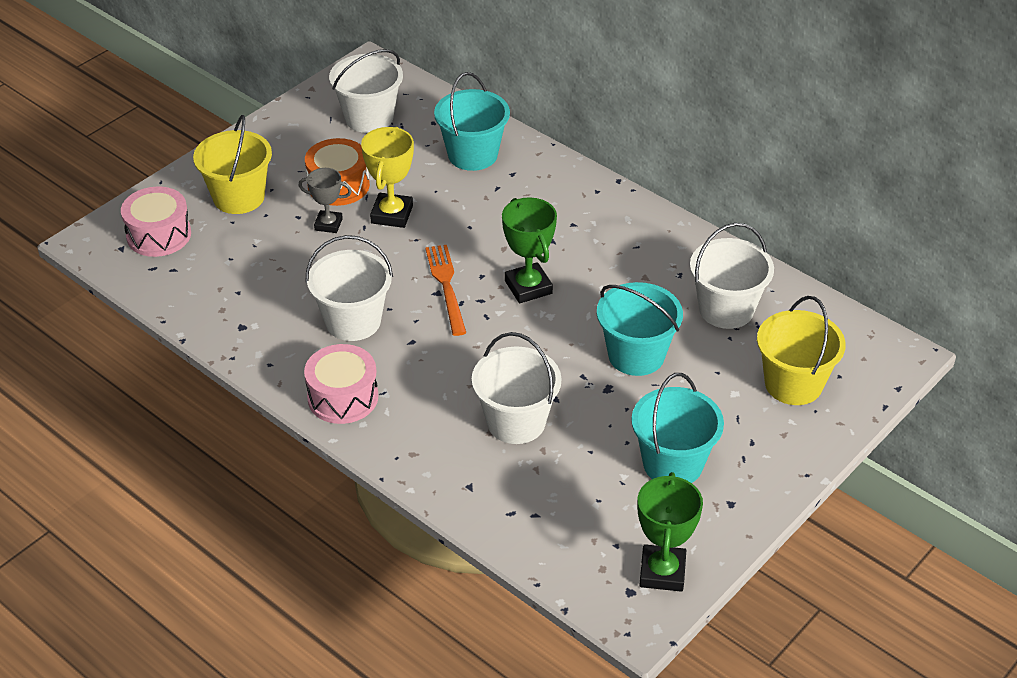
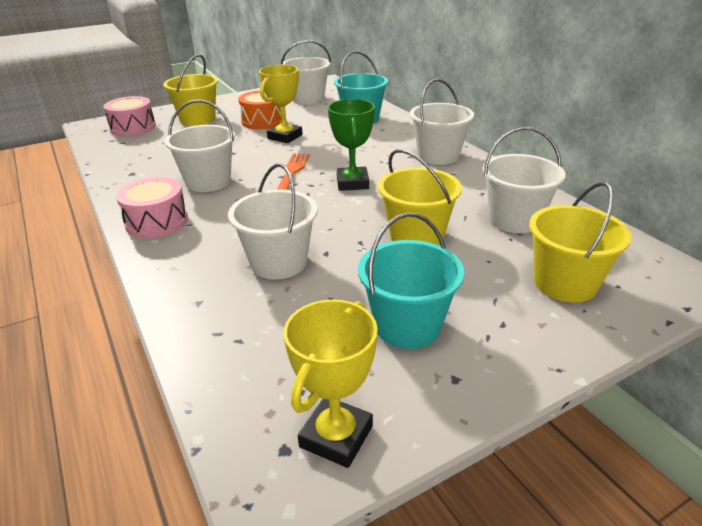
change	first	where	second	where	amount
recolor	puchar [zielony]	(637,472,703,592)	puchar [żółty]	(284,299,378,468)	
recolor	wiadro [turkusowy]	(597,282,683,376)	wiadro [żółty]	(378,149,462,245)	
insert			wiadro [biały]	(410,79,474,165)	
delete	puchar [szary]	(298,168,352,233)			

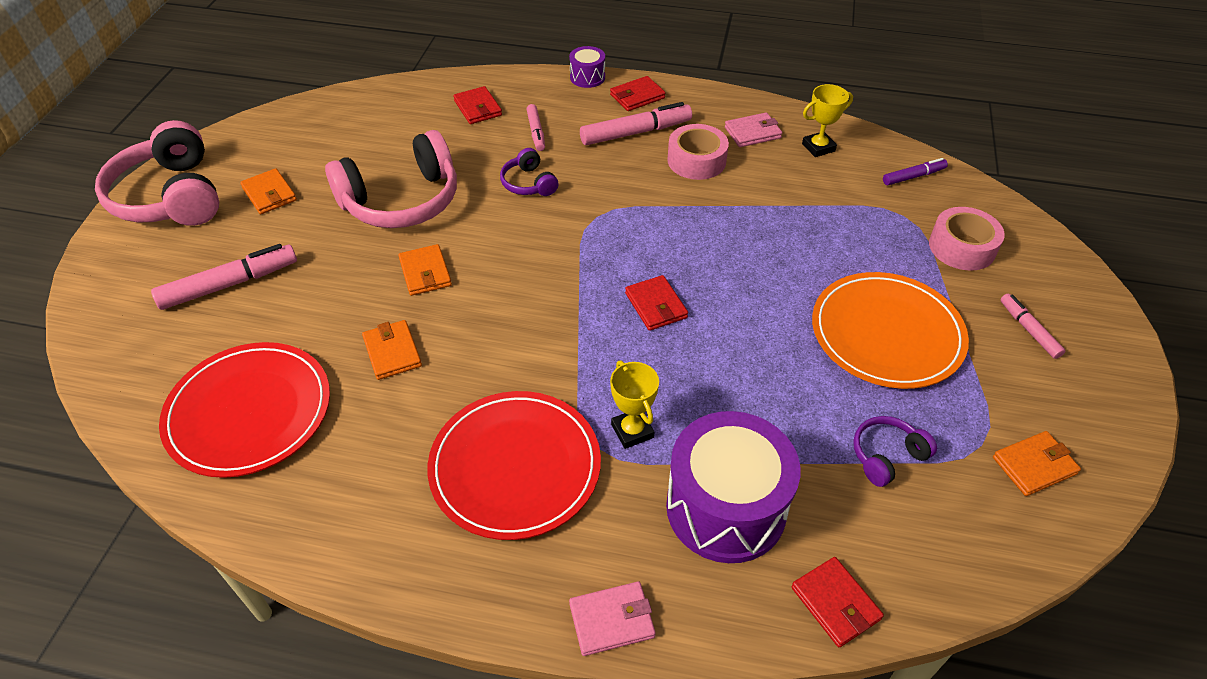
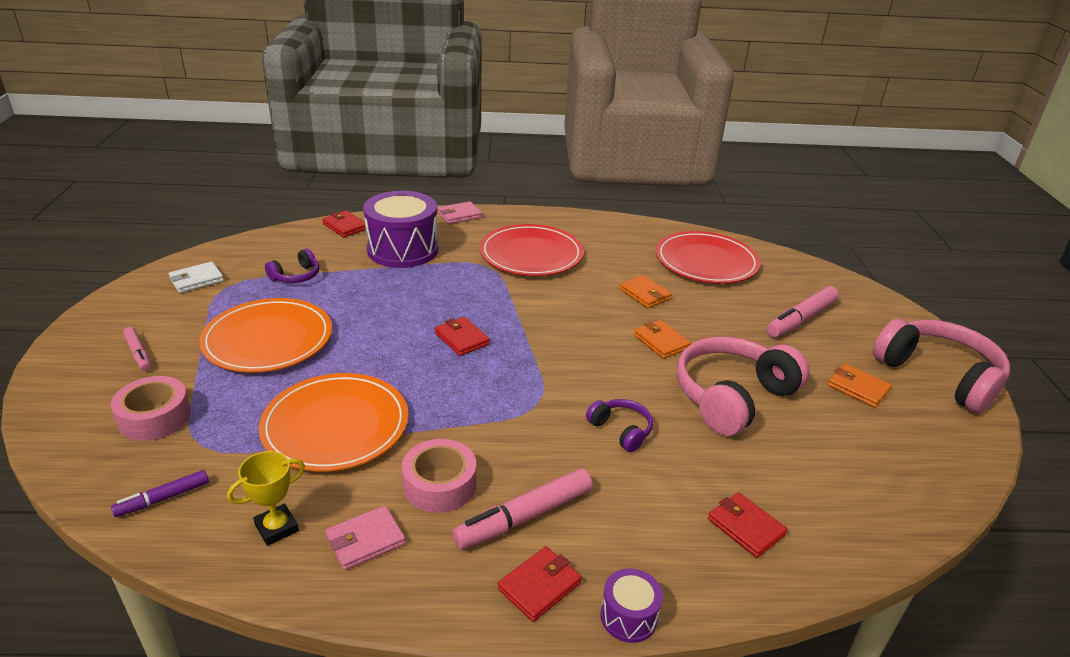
change	first	where	second	where	amount
recolor	portfel [pomarańczowy]	(993,431,1081,496)	portfel [biały]	(169,262,224,293)	
insert			talerz [pomarańczowy]	(259,373,408,472)	
delete	flamaster [różowy]	(526,104,545,151)			
delete	puchar [żółty]	(610,361,659,449)			

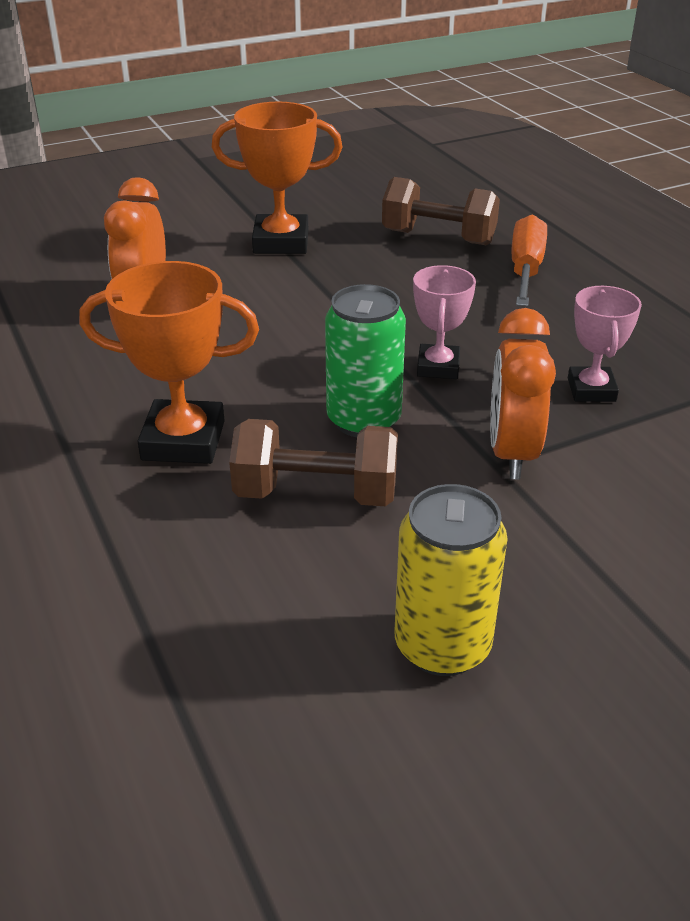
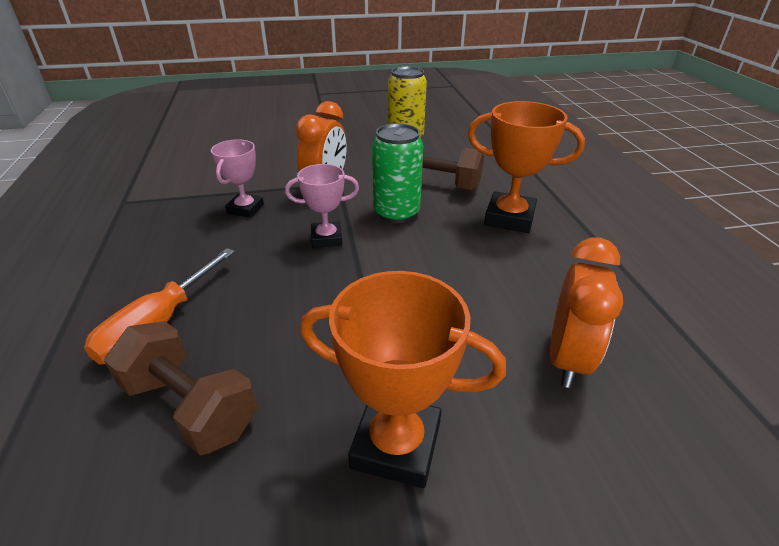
change	first	where	second	where	amount
rotate	puchar [różowy]	(413,265,476,379)		(285,164,359,248)	60 degrees clockwise

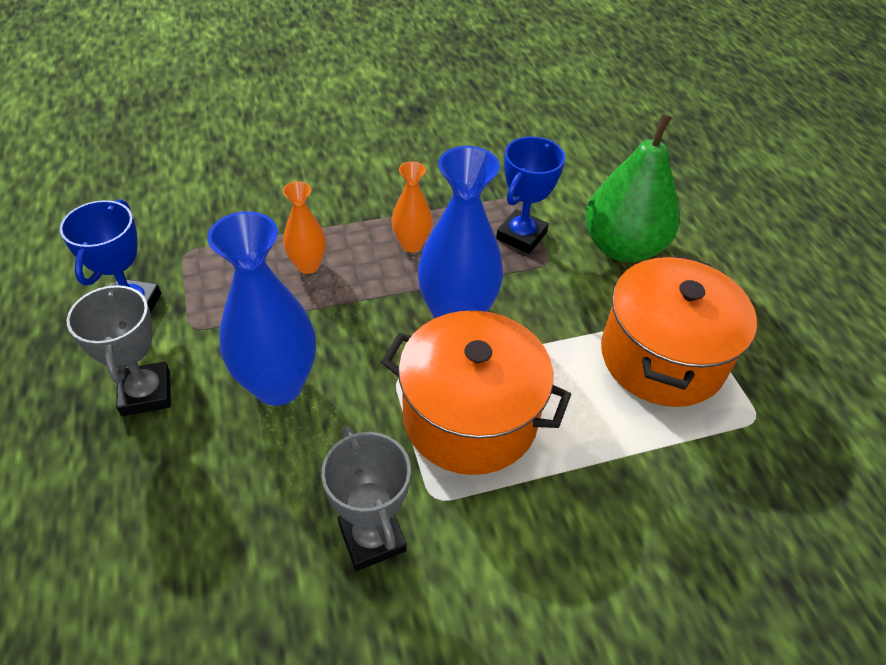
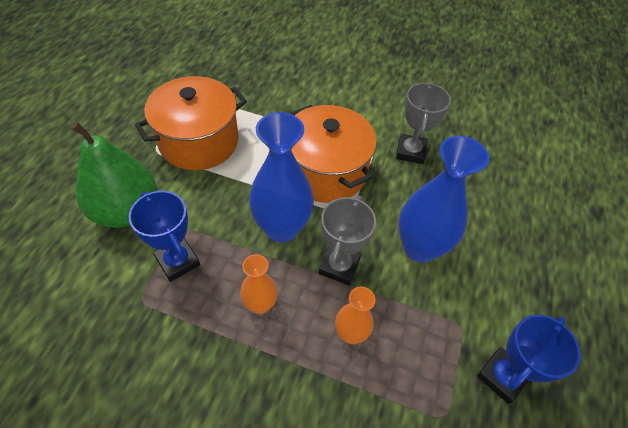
change	first	where	second	where	amount
rotate	puchar [niebieski]	(496,136,565,254)		(129,191,200,282)	75 degrees clockwise
move	puchar [szary]	(67,282,171,416)		(319,195,376,285)	

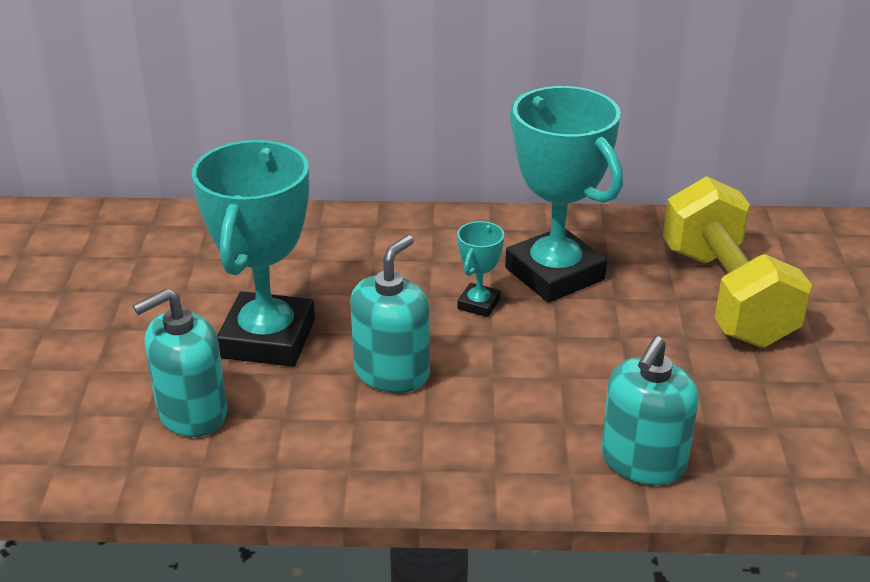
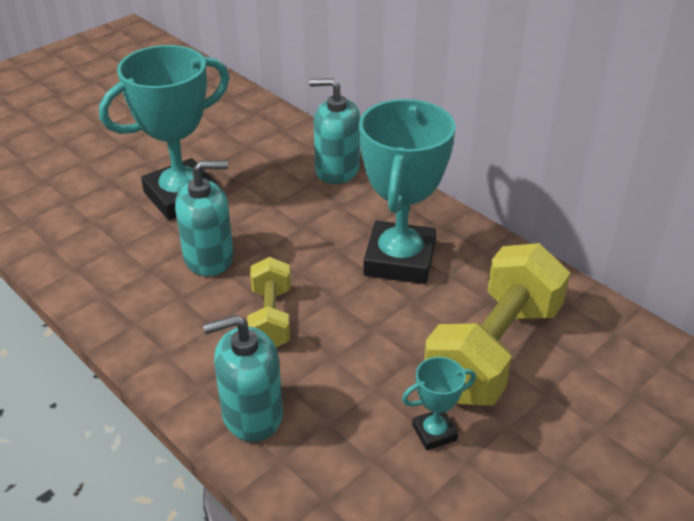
change	first	where	second	where	amount
insert			hantel [żółty]	(247,257,291,347)	
move	dozownik mydła [turkusowy]	(133,289,227,437)		(309,78,360,184)	
move	puchar [turkusowy]	(457,221,504,317)		(402,357,476,450)	

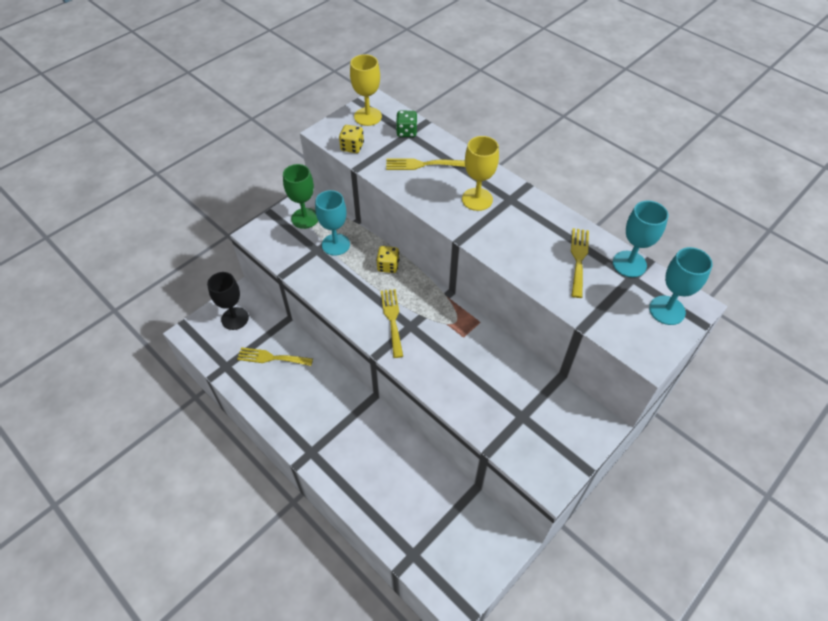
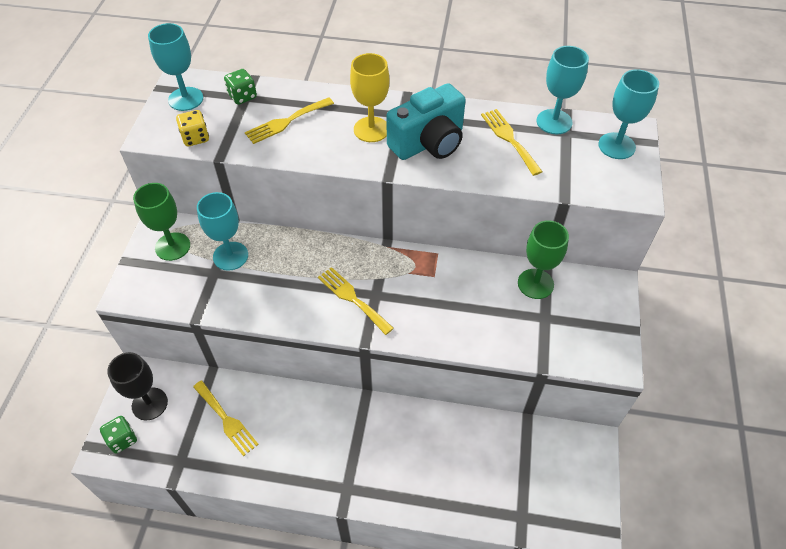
change	first	where	second	where	amount
insert			kostka do gry [zielony]	(100,416,137,454)	
recolor	kielich [żółty]	(350,54,382,126)	kielich [turkusowy]	(148,23,203,111)	
rotate	widelec [żółty]	(237,347,313,366)		(193,381,259,456)	105 degrees counterclockwise
insert			aparat fotograficzny [turkusowy]	(386,83,466,160)	
insert			kielich [zielony]	(518,220,569,299)	
delete	kostka do gry [żółty]	(376,246,399,273)			

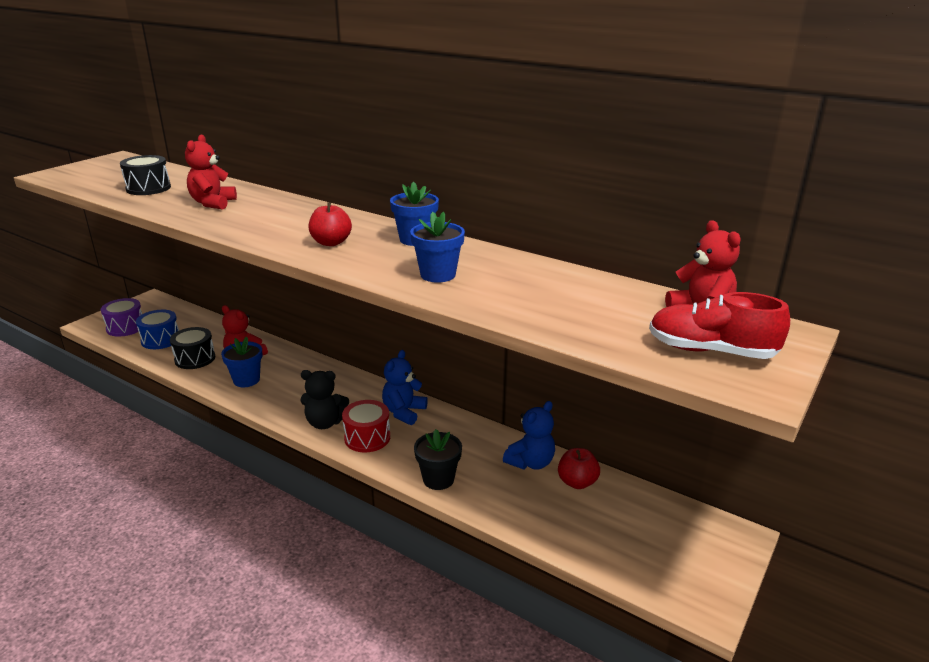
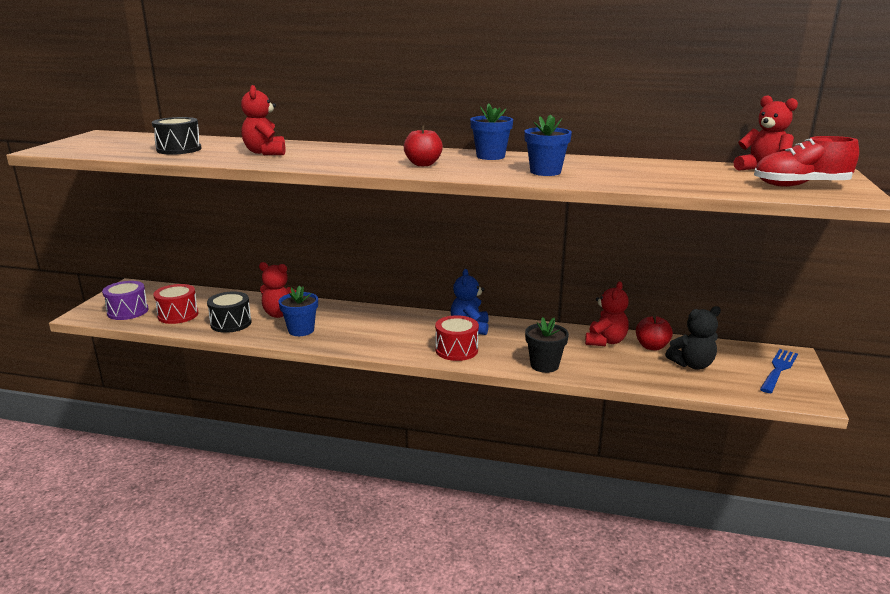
change	first	where	second	where	amount
recolor	bęben [niebieski]	(136,310,179,349)	bęben [czerwony]	(153,284,198,324)	
recolor	miś [niebieski]	(503,401,555,470)	miś [czerwony]	(585,281,629,346)	
move	miś [czarny]	(300,370,349,429)		(665,306,721,370)	
insert			widelec [niebieski]	(760,349,798,393)	

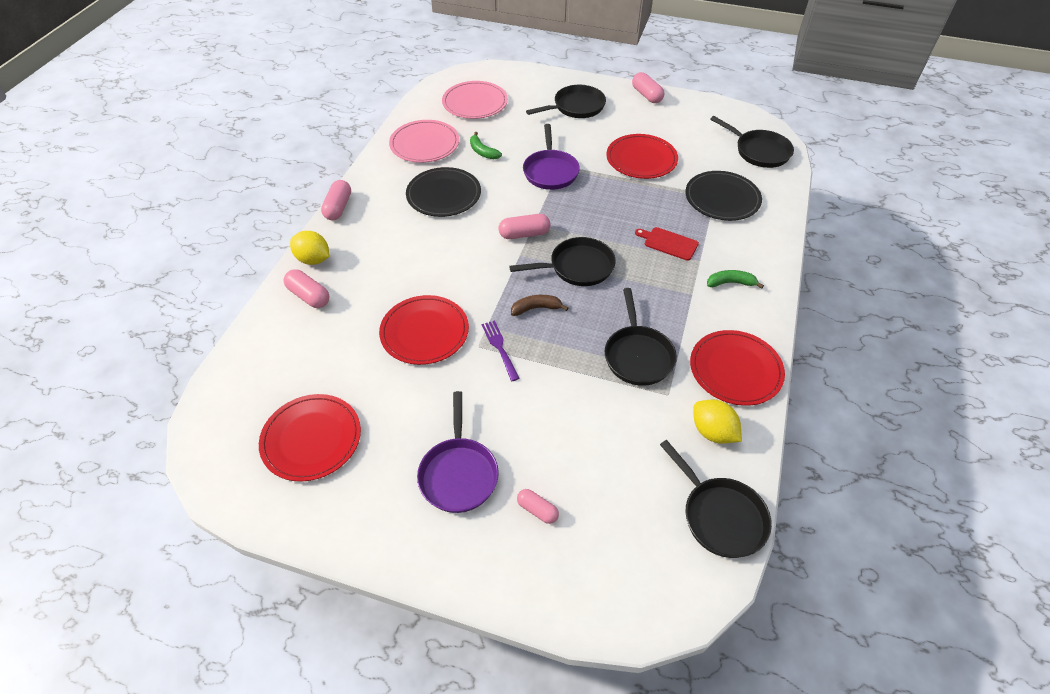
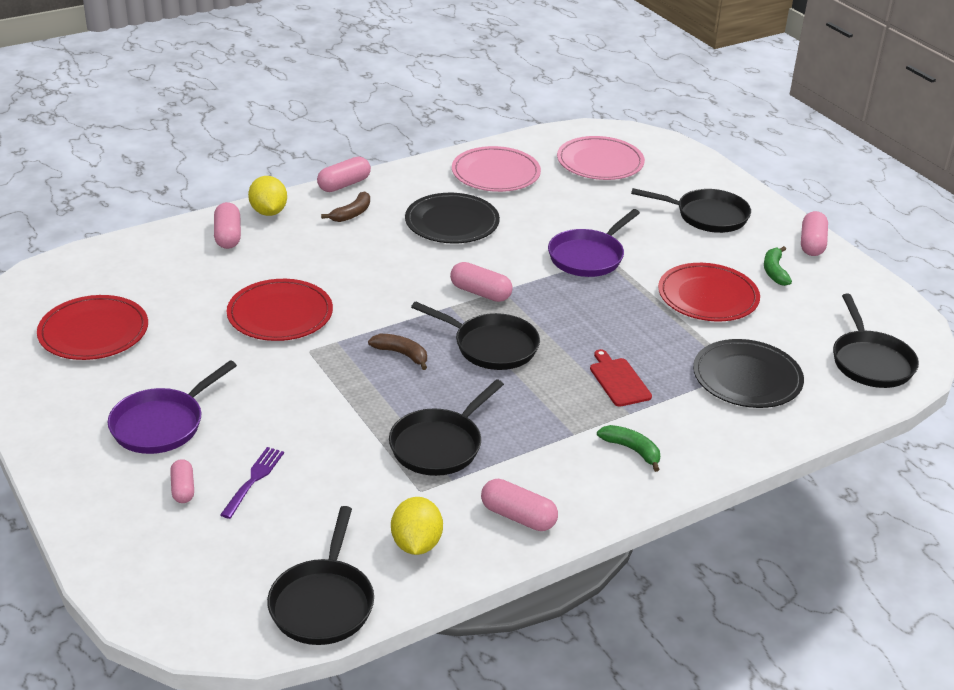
change	first	where	second	where	amount
move	widelec [fioletowy]	(482,320,520,381)		(220,447,284,519)	
insert			banan [brązowy]	(321,191,370,222)	
replace	talerz [czerwony]	(690,330,785,406)	kapsułka [różowy]	(481,479,558,531)	
move	banan [zielony]	(470,132,502,159)		(764,246,792,286)	

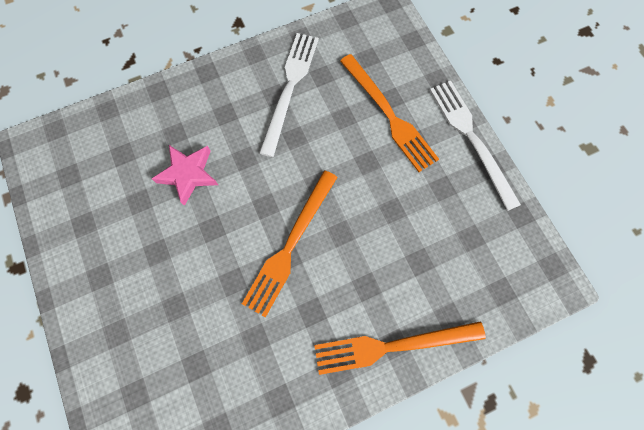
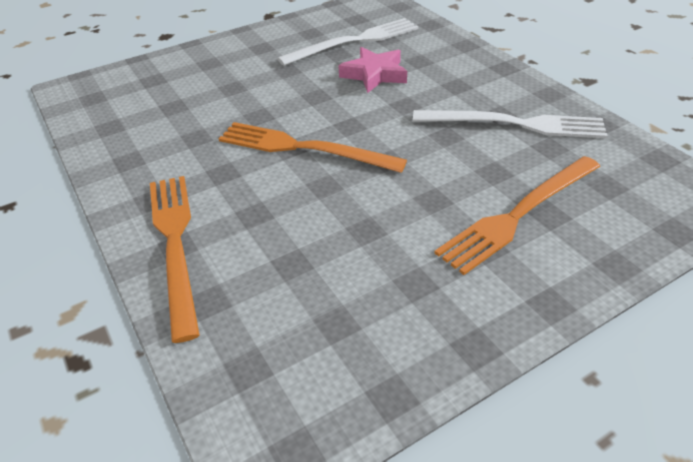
change	first	where	second	where	amount
move	widelec [biały]	(430,81,521,211)		(277,18,418,66)	

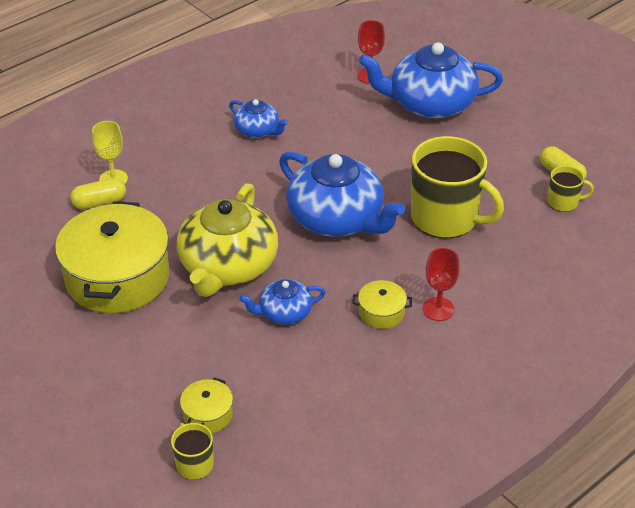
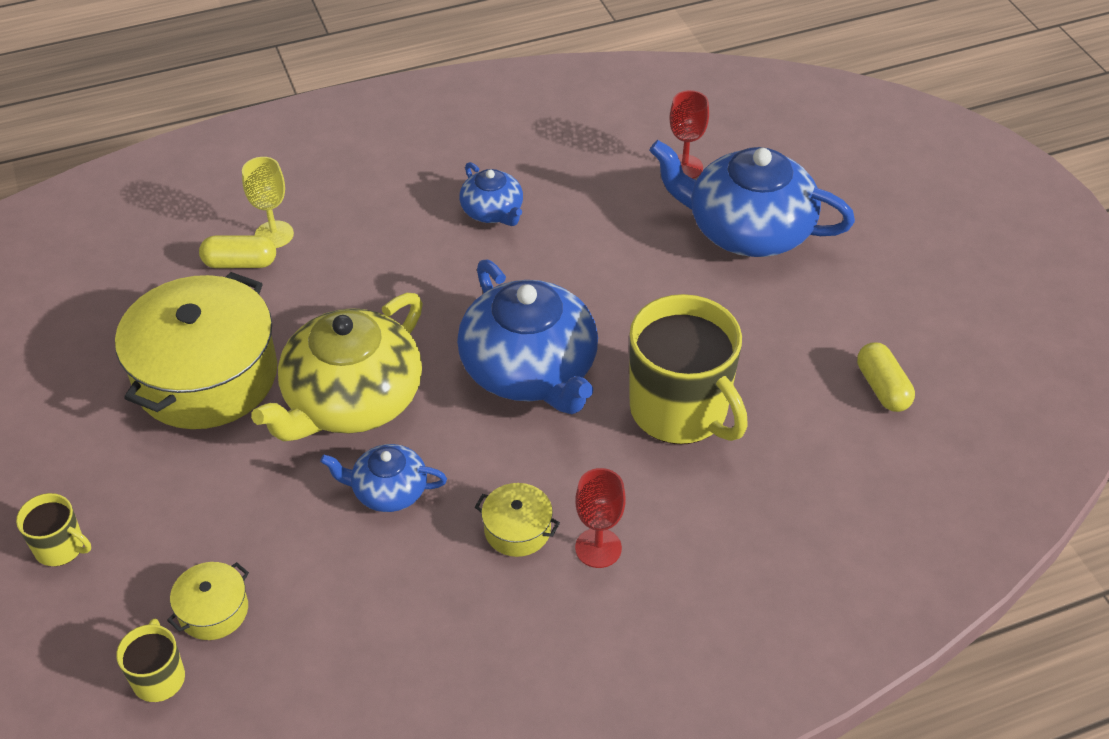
change	first	where	second	where	amount
move	kubek [żółty]	(547,166,594,212)		(16,493,91,566)	

